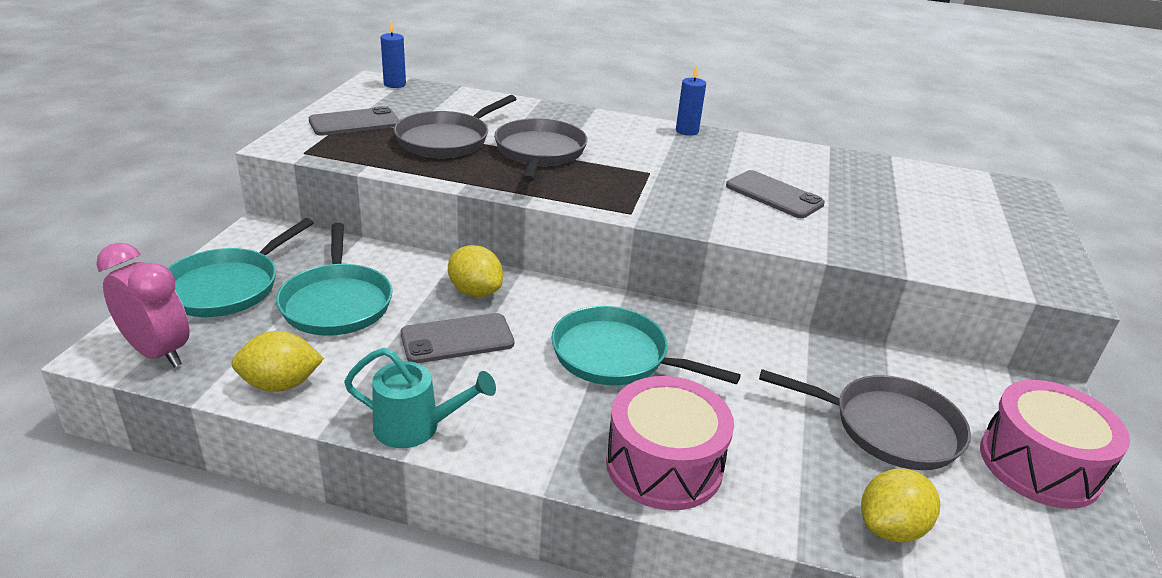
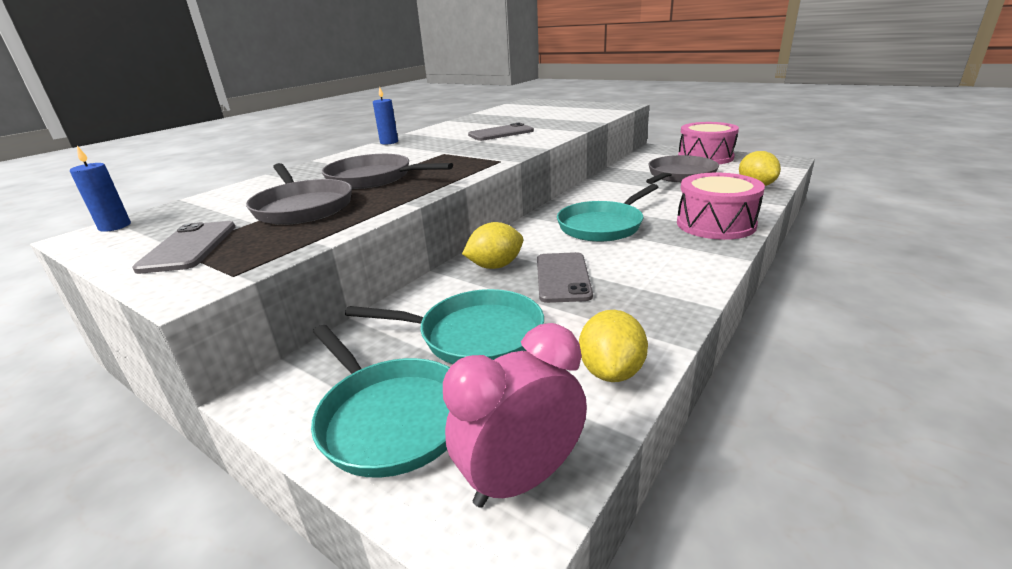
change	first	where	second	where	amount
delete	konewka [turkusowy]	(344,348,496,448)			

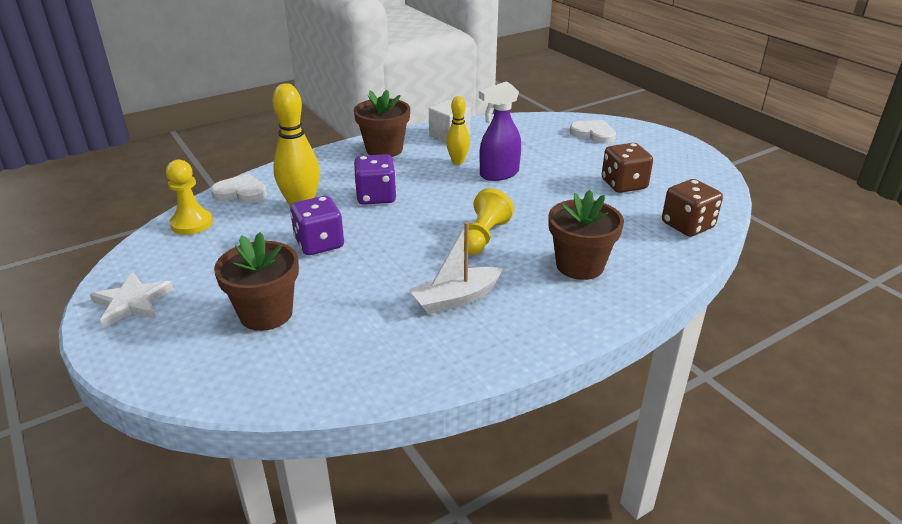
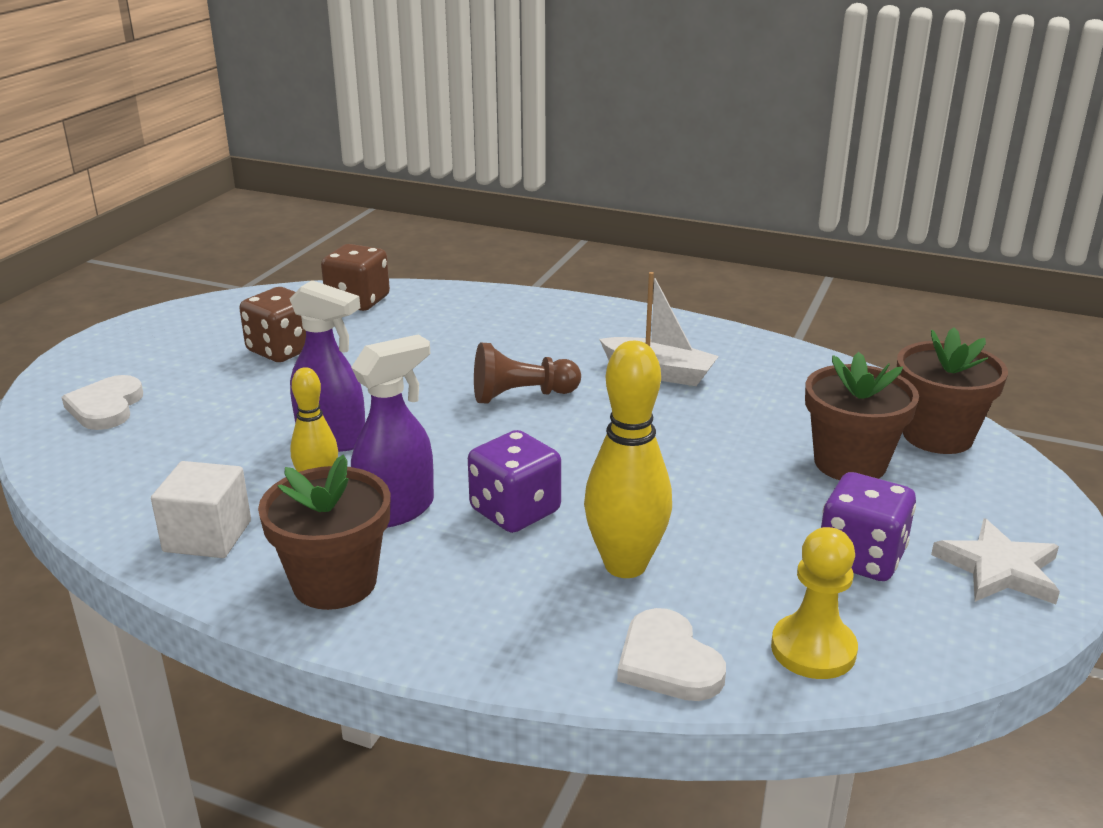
change	first	where	second	where	amount
insert			spryskiwacz [fioletowy]	(351,335,434,528)	
recolor	pionek [żółty]	(468,188,514,255)	pionek [brązowy]	(474,343,581,403)	
move	kostka do gry [fioletowy]	(290,196,344,255)		(821,472,916,581)	
move	doniczka [brązowy]	(549,190,624,280)		(897,328,1008,454)	

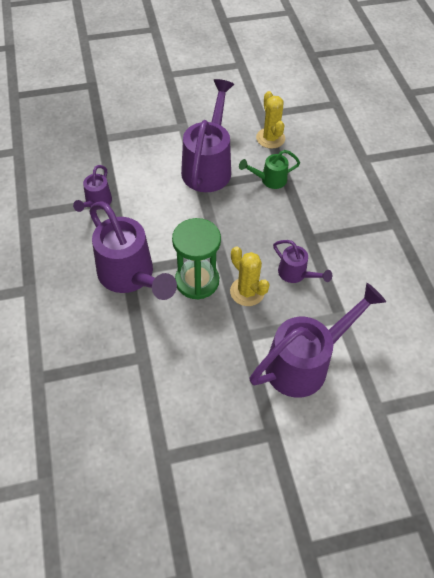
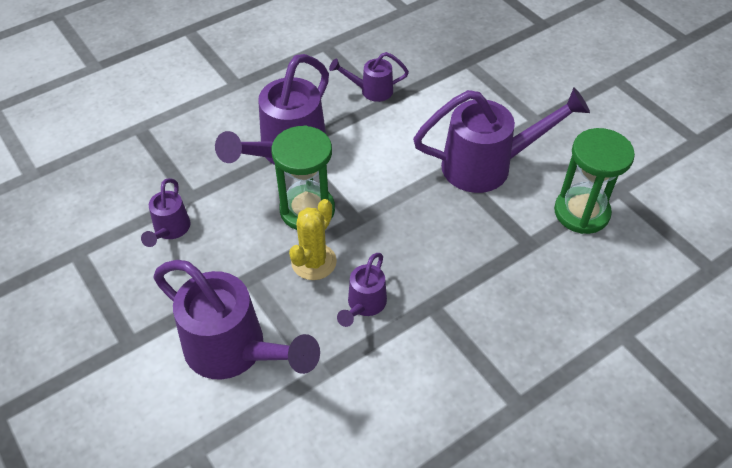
change	first	where	second	where	amount
insert			konewka [fioletowy]	(141,178,191,247)	
replace	kaktus [żółty]	(256,91,285,149)	klepsydra [zielony]	(554,128,635,234)	
delete	konewka [zielony]	(239,150,300,189)			

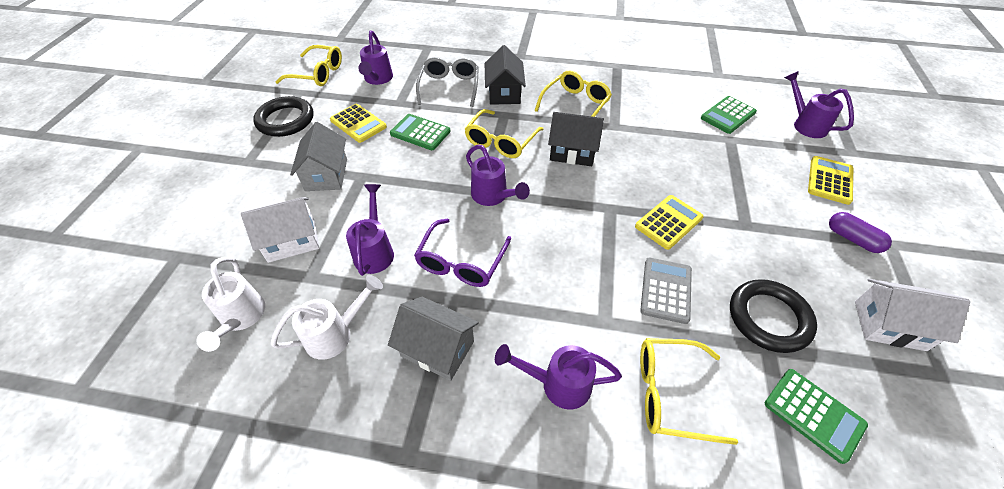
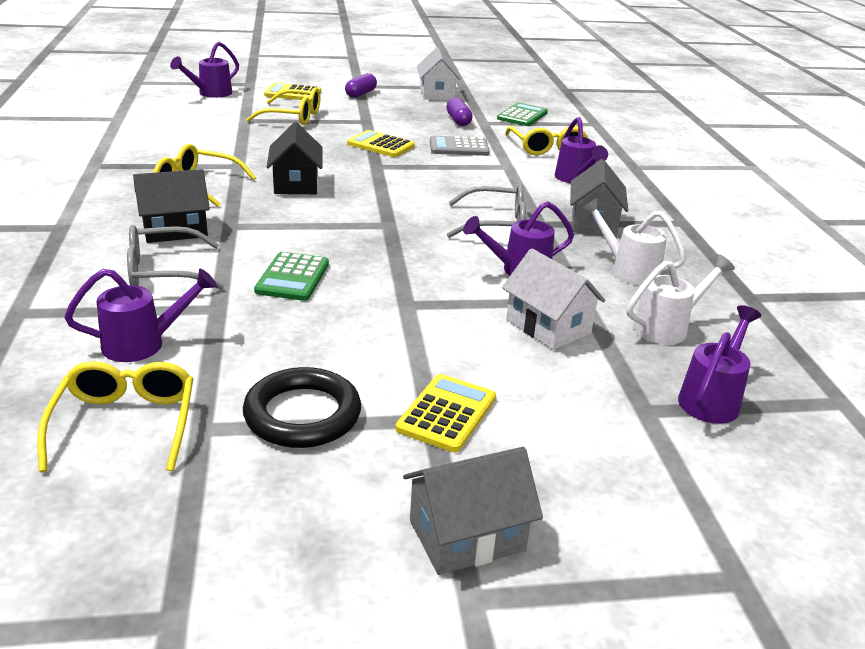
change	first	where	second	where	amount
move	okulary [żółty]	(465,109,543,158)		(246,87,321,125)	
move	kalkulator [żółty]	(330,104,387,143)		(395,374,496,453)	
move	domek [szary]	(290,122,347,191)		(403,447,543,575)	
replace	pierścień [czarny]	(730,279,817,353)	kapsułka [fioletowy]	(446,98,473,126)	
recolor	okulary [fioletowy]	(414,219,511,287)	okulary [szary]	(447,185,526,238)	
move	konewka [fioletowy]	(466,145,530,206)		(678,305,761,424)	
delete	kalkulator [zielony]	(701,96,757,134)			

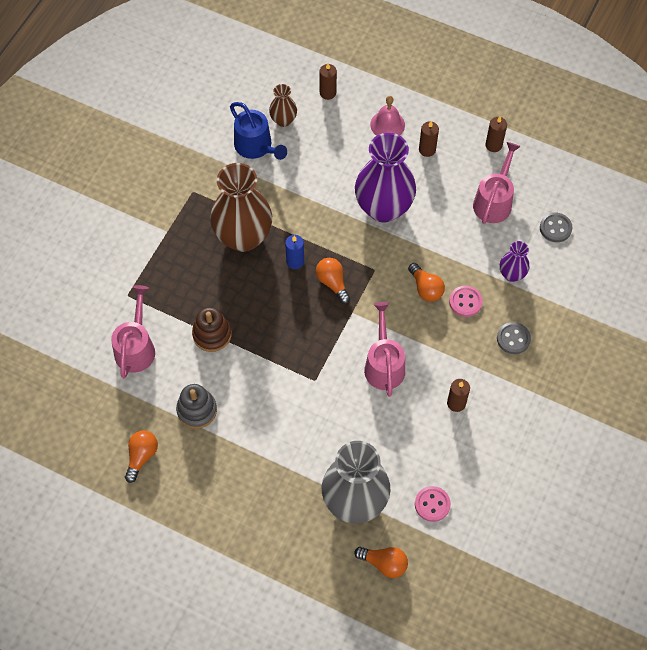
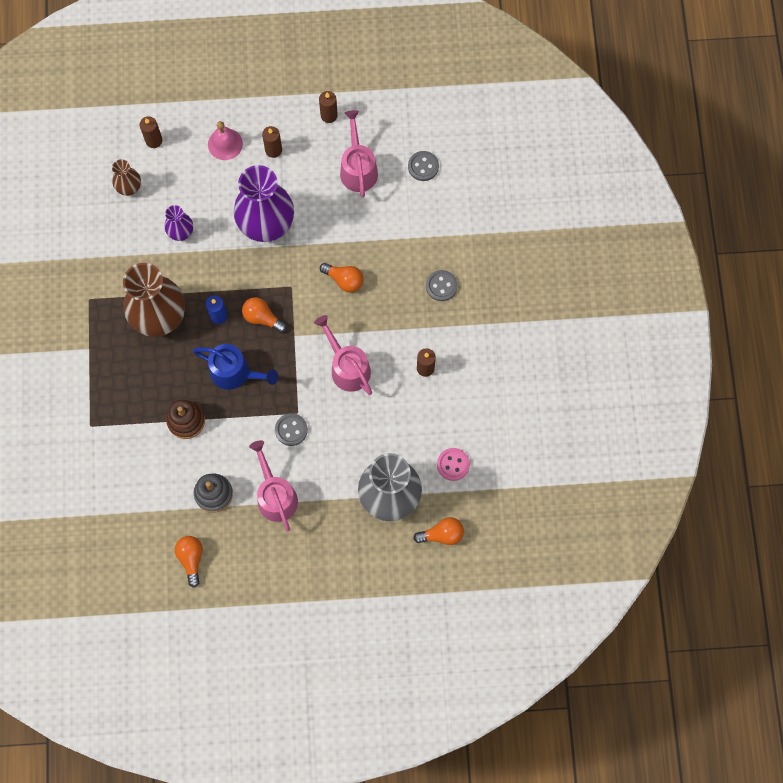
change	first	where	second	where	amount
move	wazon [fioletowy]	(500,241,530,282)		(165,205,193,241)	
move	konewka [niebieski]	(230,102,287,160)		(193,344,278,390)	
move	konewka [różowy]	(111,285,155,378)		(249,440,298,531)	
insert			guzik [szary]	(275,413,308,446)	
delete	guzik [różowy]	(449,286,483,317)			

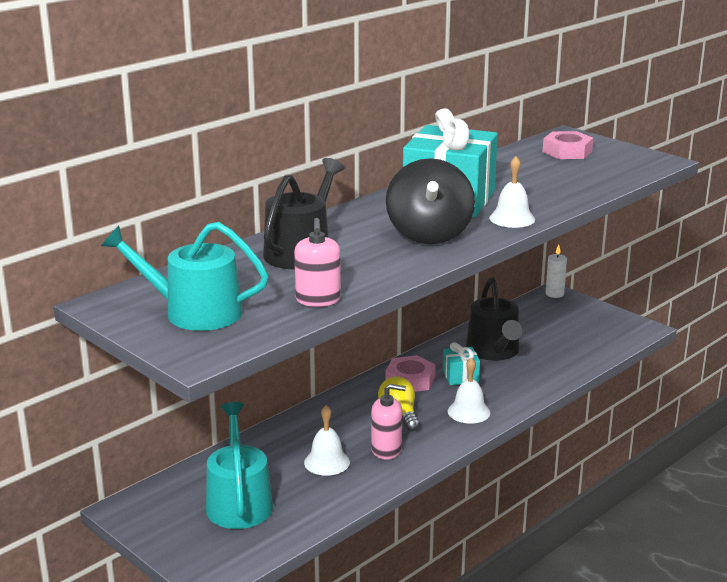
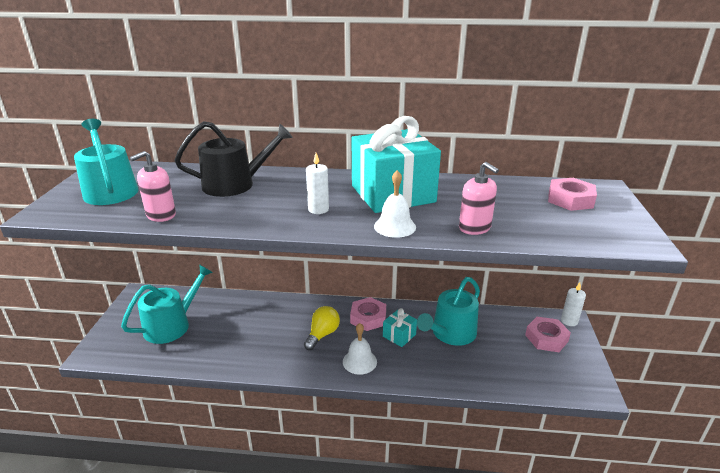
change	first	where	second	where	amount
replace	bączek [czarny]	(386,158,475,244)	świeca [biały]	(306,153,329,214)	
recolor	konewka [czarny]	(466,277,522,361)	konewka [turkusowy]	(417,277,480,346)	
move	dozownik mydła [różowy]	(371,384,406,460)		(459,162,499,235)	
insert			nakrętka [różowy]	(525,317,571,352)	
delete	dzwonek [biały]	(304,405,350,476)			

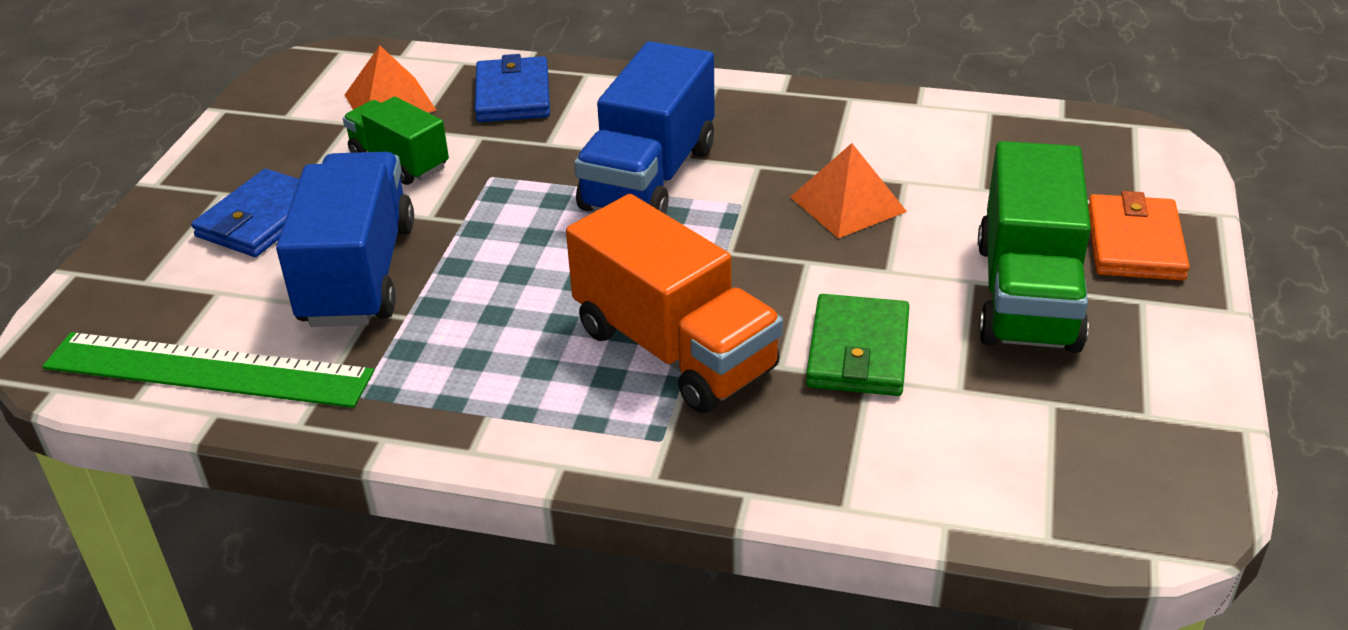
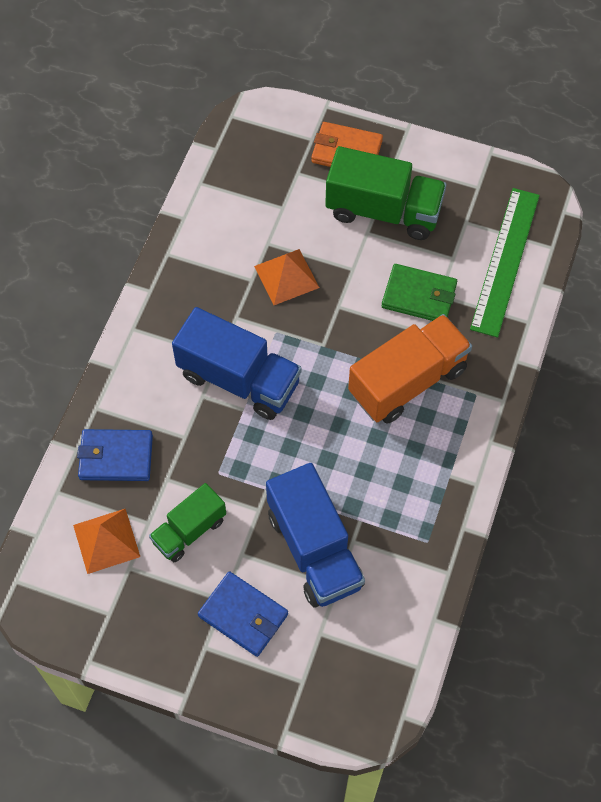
change	first	where	second	where	amount
rotate	ciężarówka [niebieski]	(276,152,414,327)		(266,463,365,608)	120 degrees counterclockwise
move	linijka [zielony]	(42,332,374,408)		(470,188,540,338)	

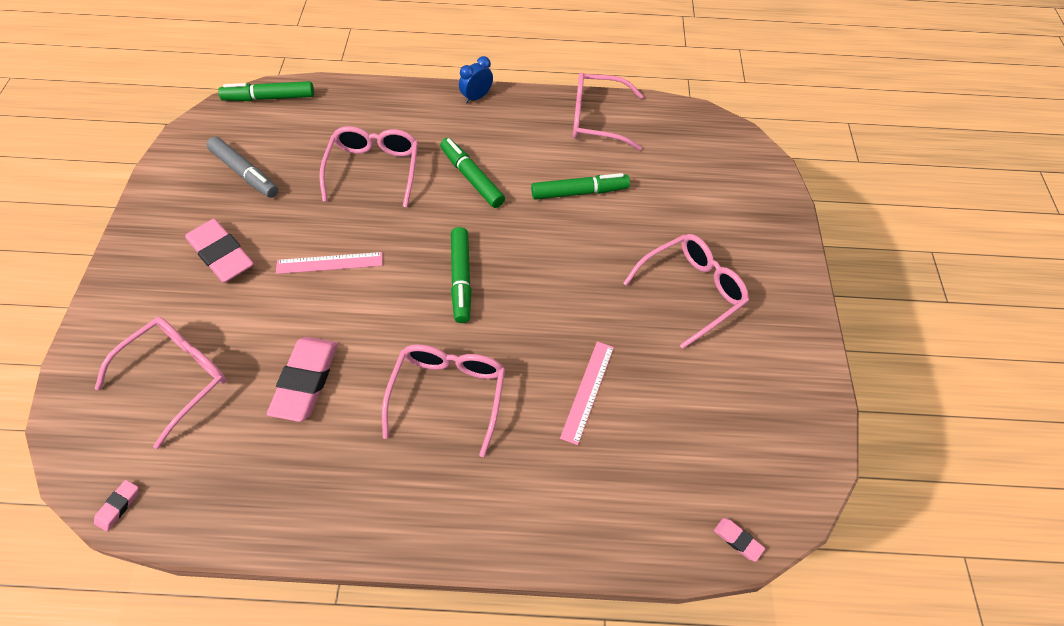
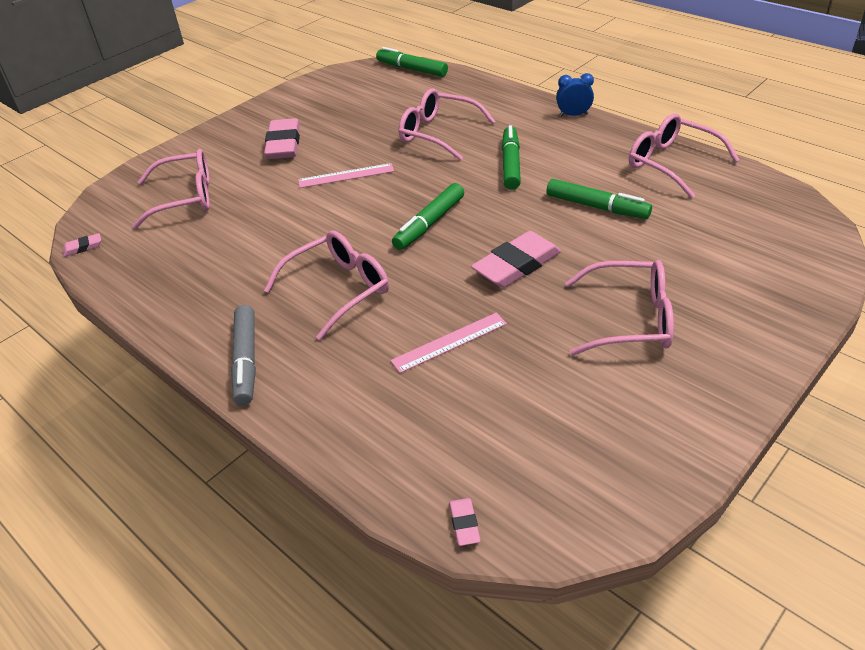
change	first	where	second	where	amount
move	flamaster [szary]	(207,137,278,198)		(231,305,256,405)	
rotate	linijka [różowy]	(276,252,383,274)		(298,163,394,188)	45 degrees counterclockwise
rotate	okulary [różowy]	(319,126,418,207)		(399,88,496,161)	105 degrees counterclockwise
move	gumka do mazania [różowy]	(267,337,338,422)		(471,231,561,288)	

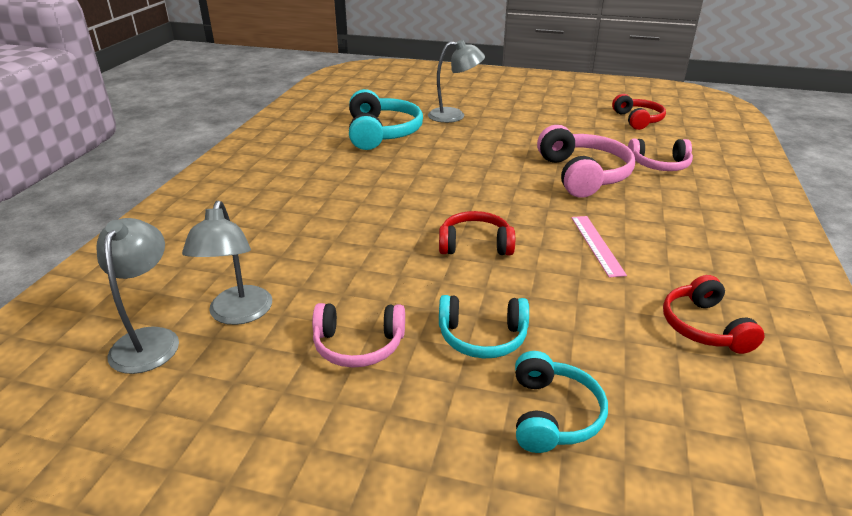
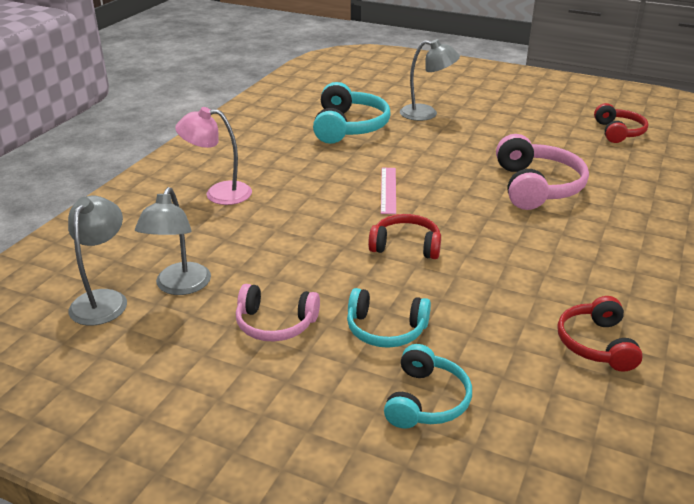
change	first	where	second	where	amount
insert			lampka [różowy]	(175,107,252,205)	
move	linijka [różowy]	(571,216,627,278)		(381,168,396,214)	
delete	słuchawki [różowy]	(628,139,693,171)			

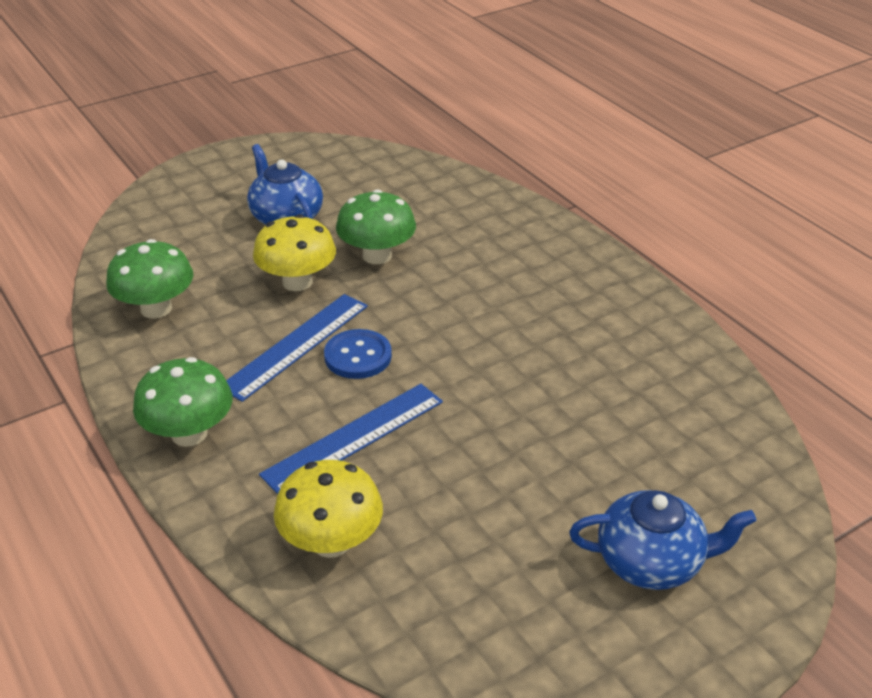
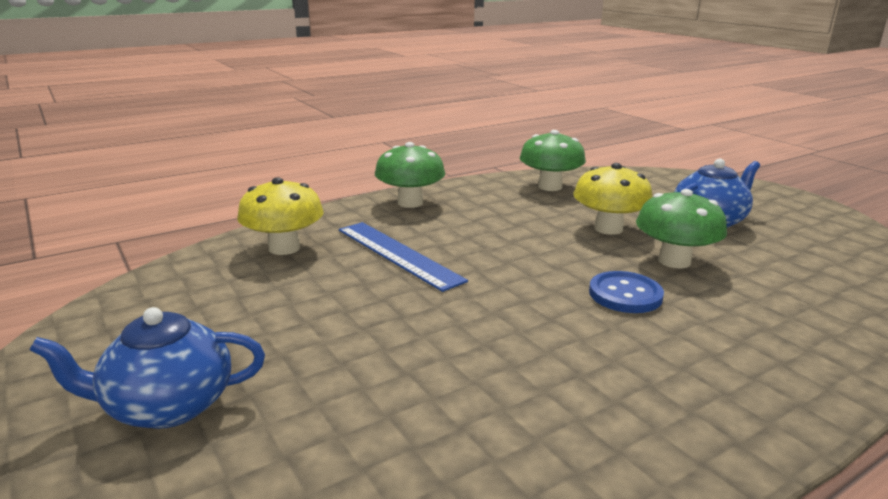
change	first	where	second	where	amount
rotate	imbryk [niebieski]	(569,490,756,590)		(29,307,265,429)	75 degrees clockwise
move	guzik [niebieski]	(324,329,392,379)		(589,271,664,313)	
delete	linijka [niebieski]	(226,294,368,402)			

